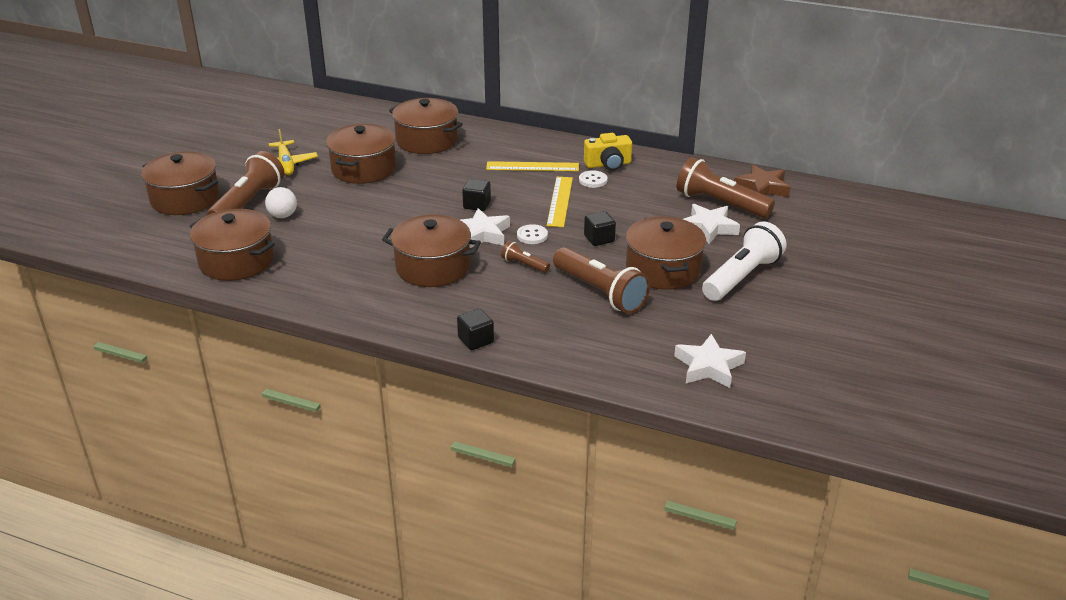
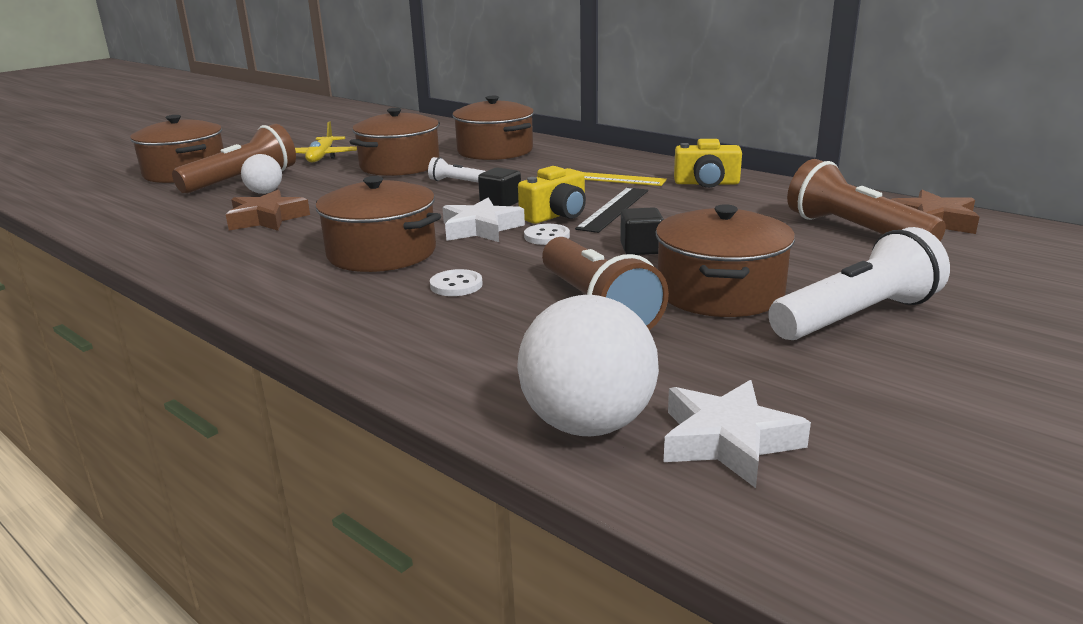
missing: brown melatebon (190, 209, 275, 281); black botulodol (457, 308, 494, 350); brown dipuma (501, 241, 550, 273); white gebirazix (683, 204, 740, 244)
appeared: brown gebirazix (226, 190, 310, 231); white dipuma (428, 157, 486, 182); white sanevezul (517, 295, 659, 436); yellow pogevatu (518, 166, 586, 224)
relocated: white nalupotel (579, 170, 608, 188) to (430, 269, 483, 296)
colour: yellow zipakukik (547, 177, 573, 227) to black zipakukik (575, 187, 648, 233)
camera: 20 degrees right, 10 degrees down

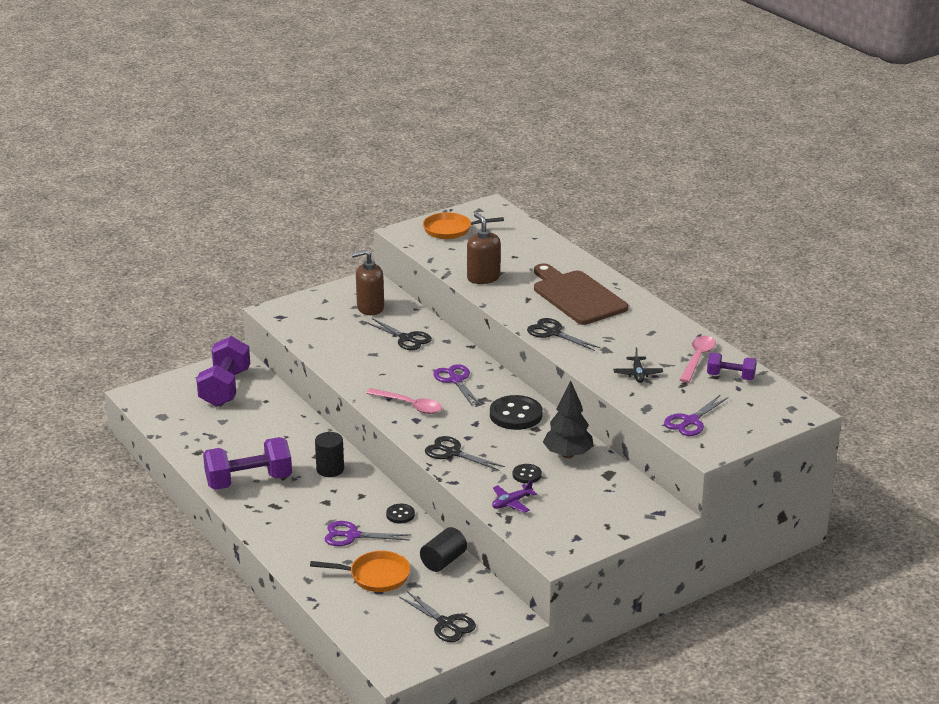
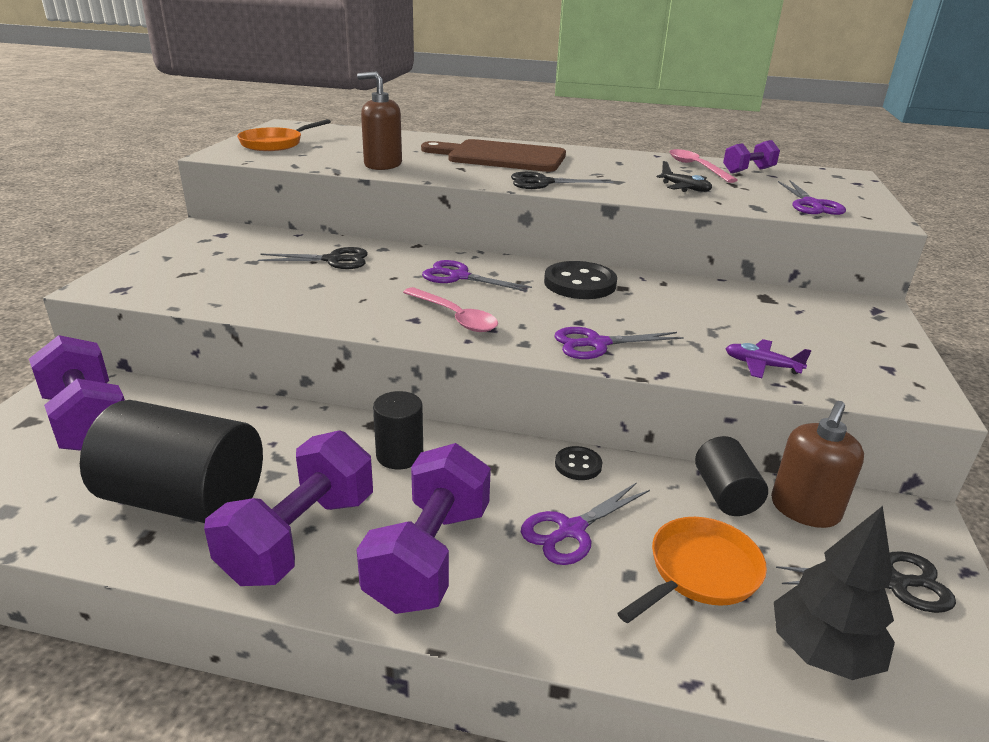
missing: black nalupotel (513, 464, 542, 484)
appeared: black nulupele (80, 400, 263, 523); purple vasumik (356, 443, 491, 614)
relocated: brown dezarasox (352, 250, 384, 315) to (771, 401, 864, 528); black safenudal (543, 381, 594, 458) to (774, 506, 895, 680)
colour: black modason (425, 436, 505, 471) to purple modason (554, 327, 684, 359)
spun: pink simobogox (366, 388, 442, 414) = (403, 287, 498, 332) 60 degrees clockwise; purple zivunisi (492, 479, 537, 513) = (725, 339, 811, 378) 105 degrees clockwise
camera: 45 degrees left, 0 degrees up

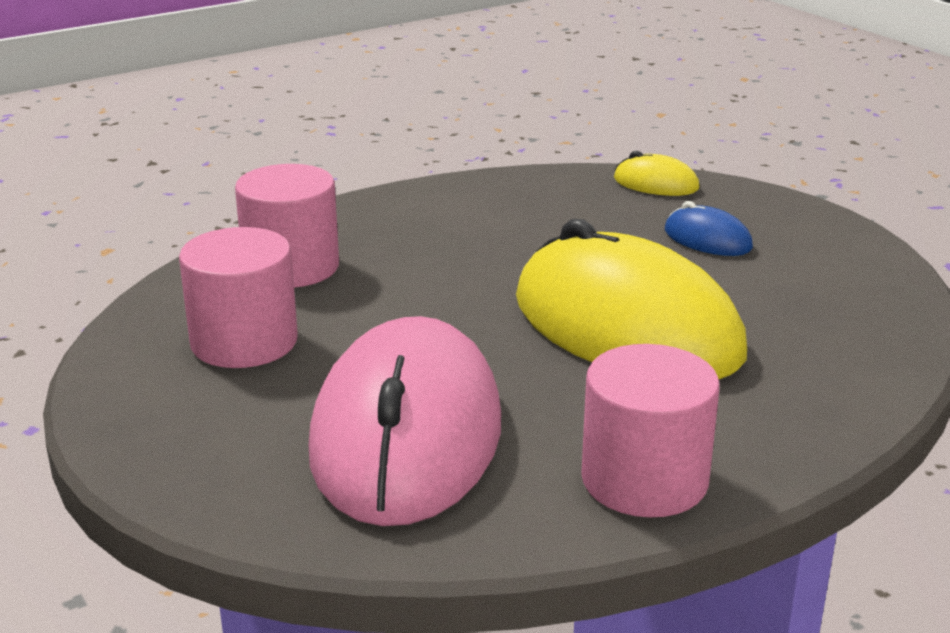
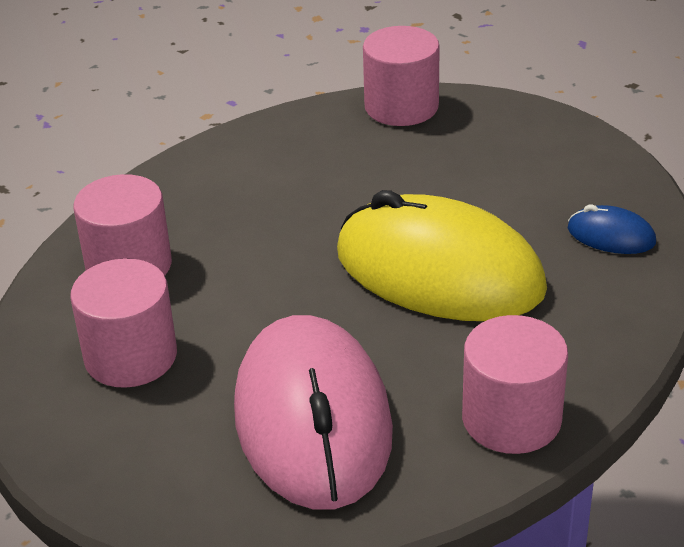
relocated: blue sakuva (665, 201, 753, 256) to (568, 204, 656, 254)
exchanged: yellow sakuva (614, 151, 699, 196) to pink nulupele (363, 26, 440, 126)
camera: 15 degrees left, 10 degrees up

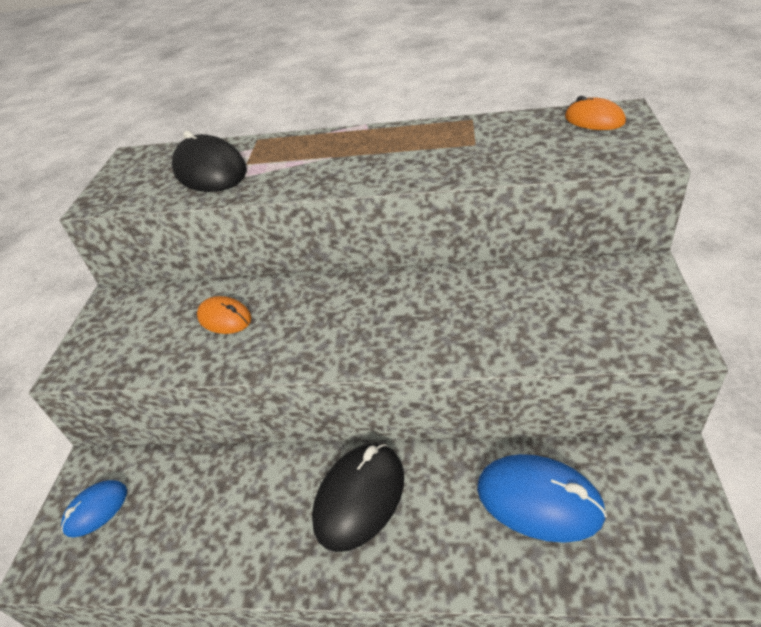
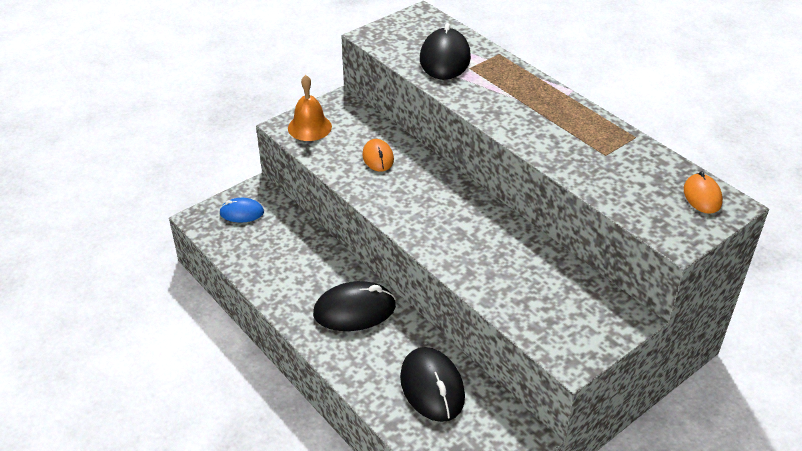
appeared: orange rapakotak (288, 75, 332, 141)
colour: blue sakuva (477, 454, 607, 543) to black sakuva (400, 347, 465, 422)
camera: 40 degrees right, 0 degrees up

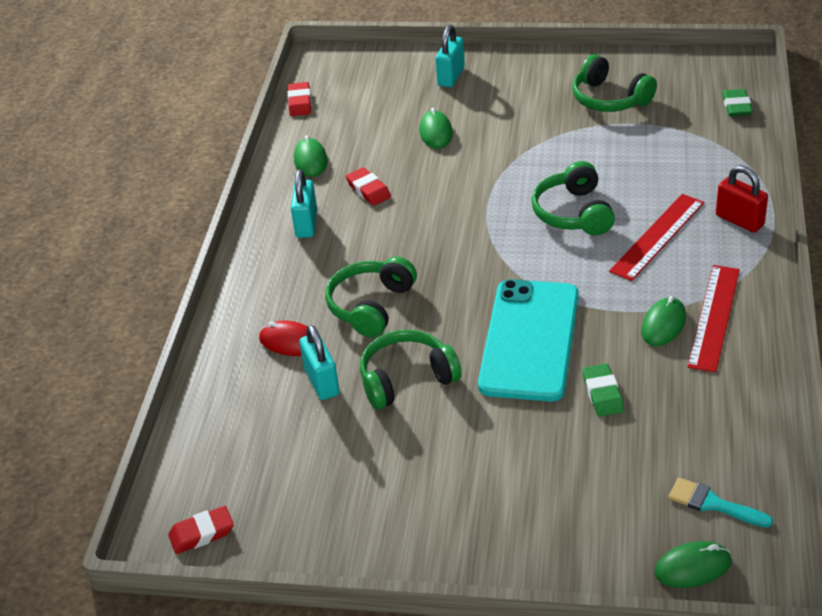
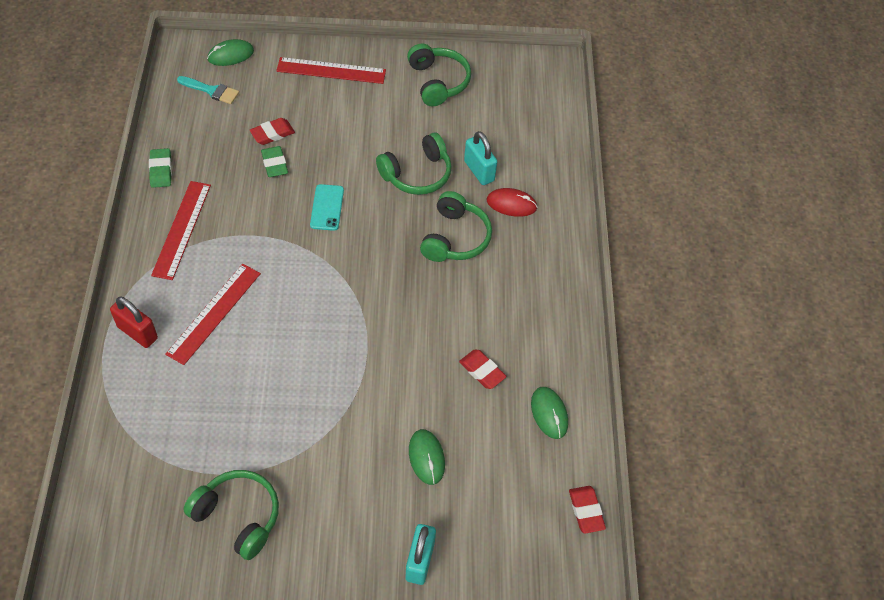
missing: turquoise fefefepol (291, 169, 317, 238); green sakuva (641, 296, 686, 346)
appeared: red zipakukik (276, 57, 386, 84)
relocated: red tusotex (168, 506, 234, 554) to (250, 118, 295, 145); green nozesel (531, 161, 615, 235) to (407, 43, 471, 106); green tusotex (722, 89, 753, 116) to (149, 148, 172, 188)
size: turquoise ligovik (478, 279, 579, 402) = (310, 184, 344, 231) x0.44
camera: 165 degrees right, 15 degrees up

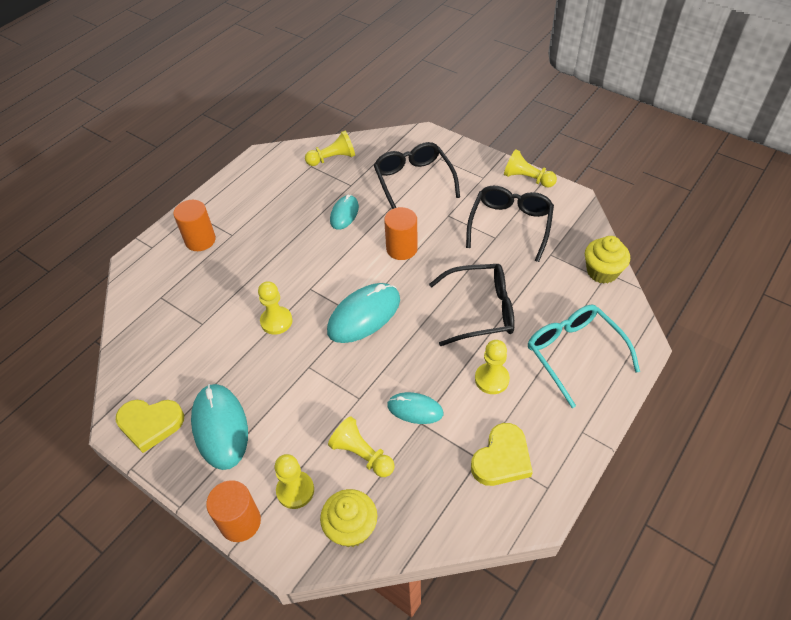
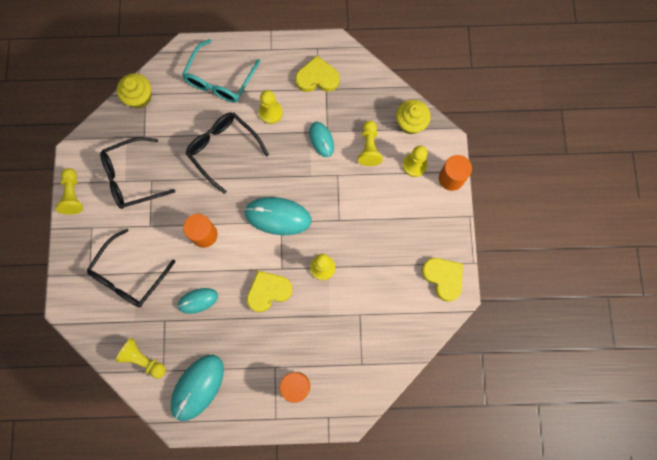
appeared: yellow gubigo (247, 271, 293, 312)
relocated: turquoise sakuva (191, 384, 248, 470) to (171, 355, 224, 421)
camera: 130 degrees left, 25 degrees up

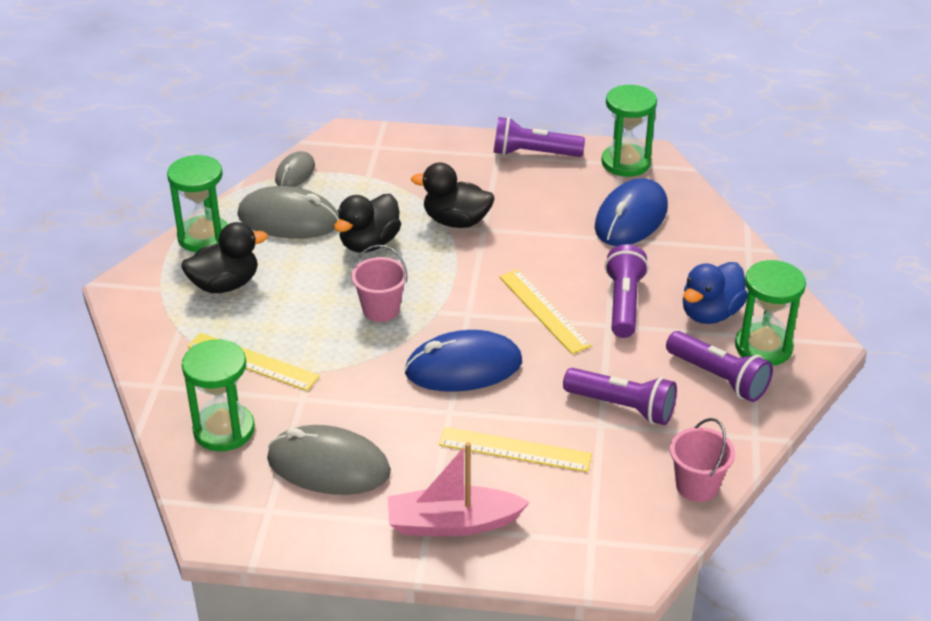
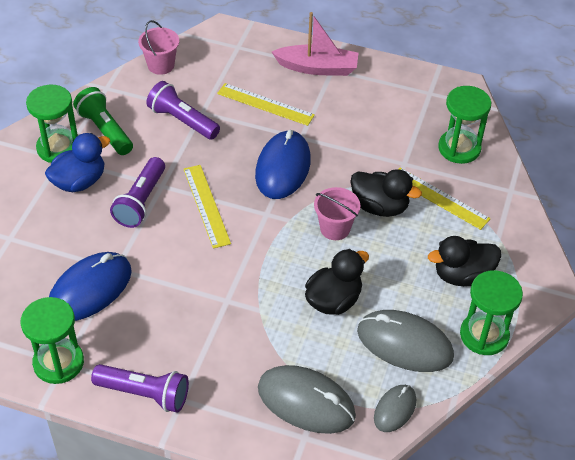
relocated: grey sakuva (267, 425, 391, 495) to (258, 365, 356, 434); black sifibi (411, 162, 494, 228) to (351, 169, 422, 217)
colour: purple dipuma (666, 331, 773, 402) to green dipuma (73, 87, 133, 155)
spun: blue sakuva (404, 330, 522, 392) = (255, 130, 311, 199) 75 degrees counterclockwise
camera: 170 degrees left, 10 degrees up

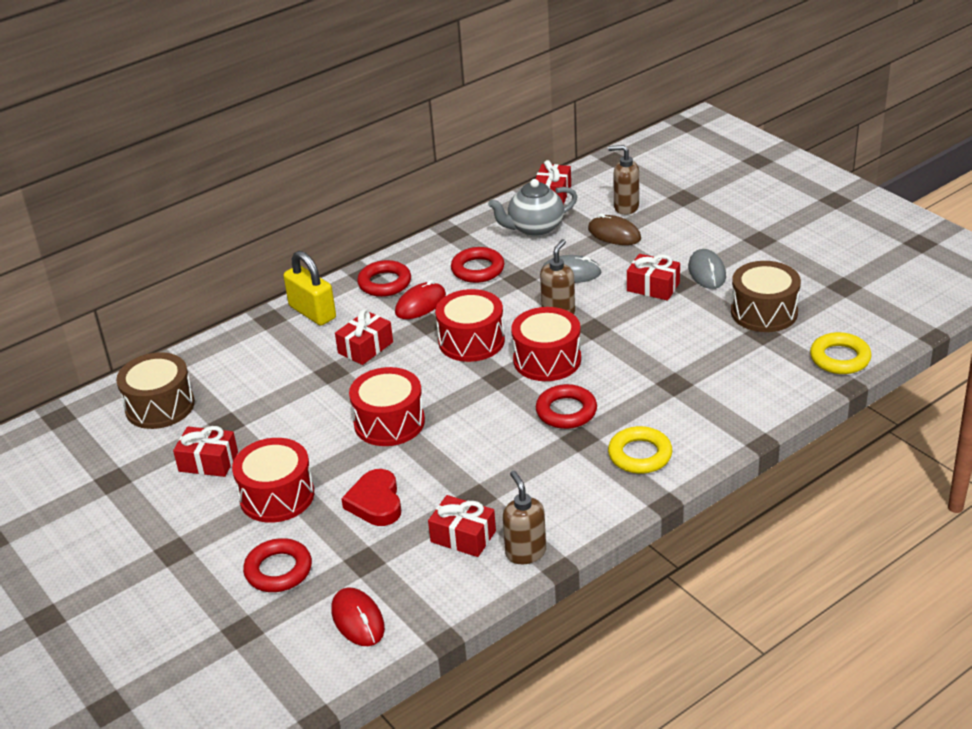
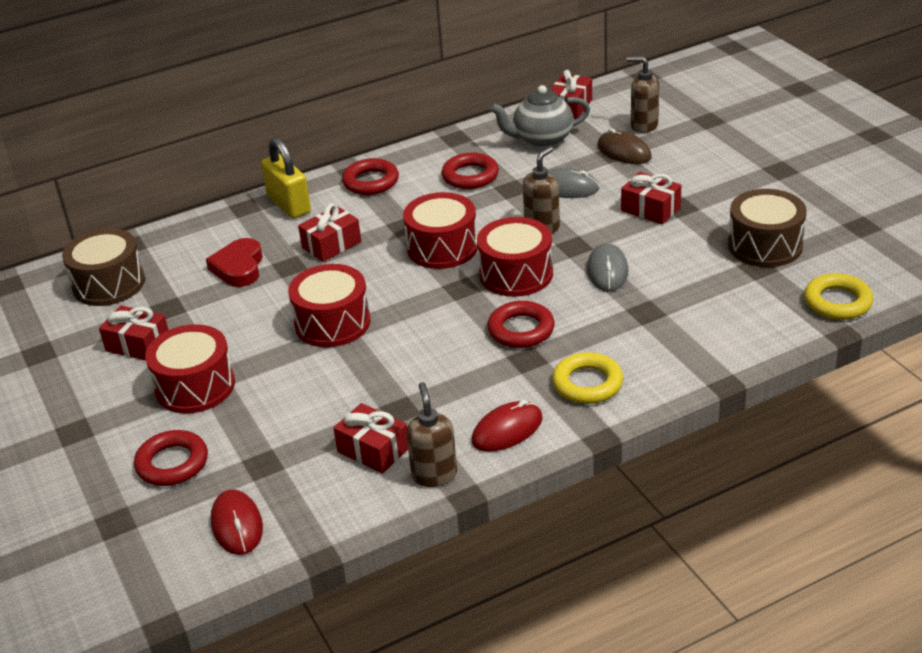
relocated: red gubigo (341, 469, 401, 526) to (206, 238, 263, 287); red sakuva (395, 280, 446, 319) to (472, 400, 543, 452); grey sakuva (688, 249, 726, 289) to (587, 243, 628, 292)
camera: 10 degrees right, 0 degrees up

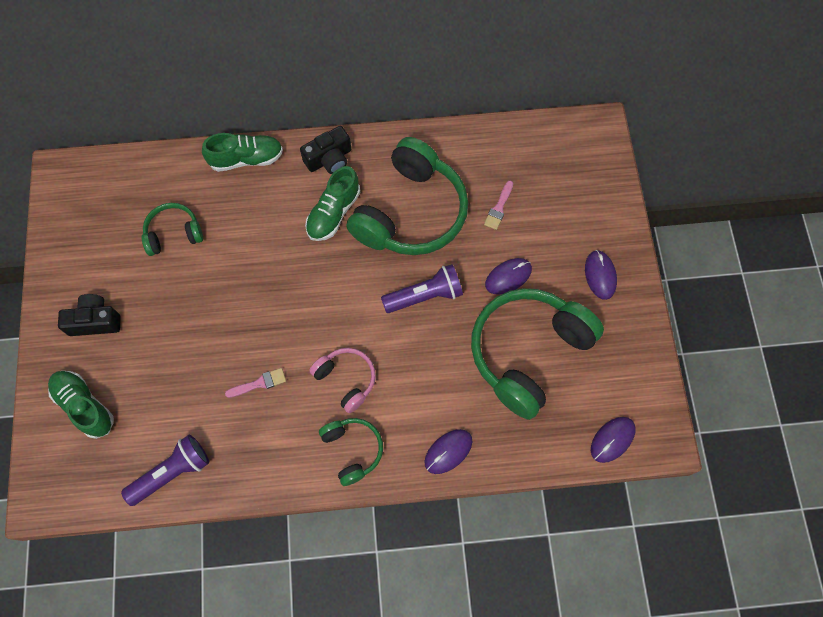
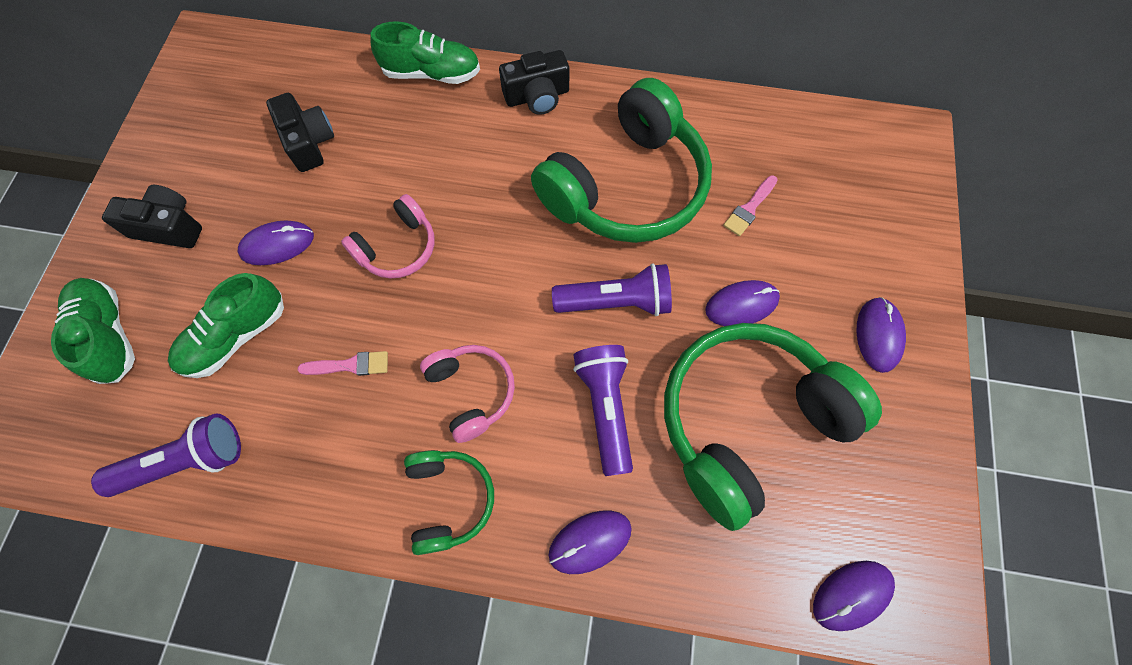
appeared: purple sakuva (237, 220, 314, 265); pink nozesel (341, 194, 434, 279); purple dipuma (573, 345, 633, 476)
relocated: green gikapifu (305, 166, 360, 241) to (168, 273, 284, 378)
exchanged: green nozesel (142, 203, 203, 256) to black pogevatu (266, 93, 334, 172)
camera: 15 degrees right, 0 degrees up

